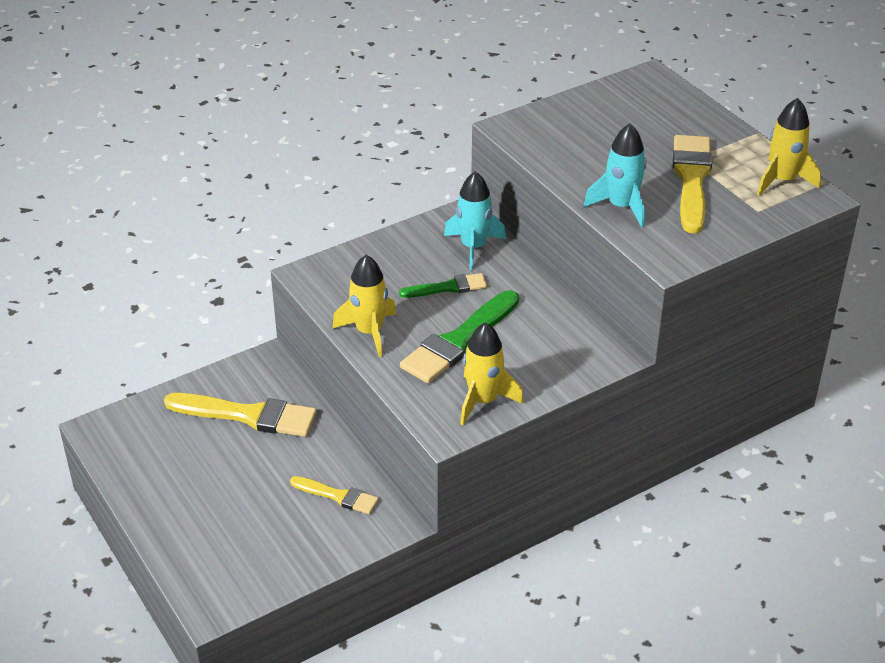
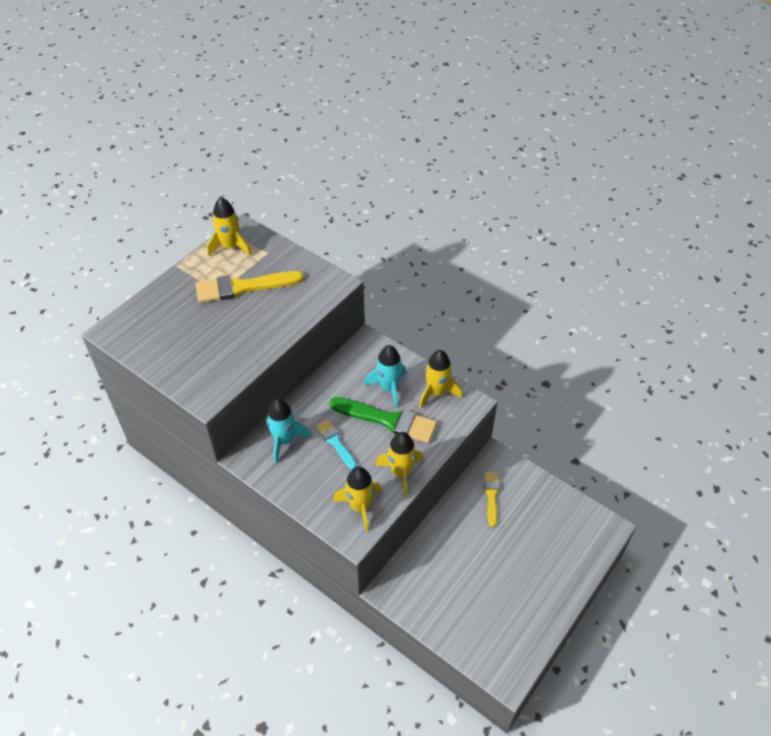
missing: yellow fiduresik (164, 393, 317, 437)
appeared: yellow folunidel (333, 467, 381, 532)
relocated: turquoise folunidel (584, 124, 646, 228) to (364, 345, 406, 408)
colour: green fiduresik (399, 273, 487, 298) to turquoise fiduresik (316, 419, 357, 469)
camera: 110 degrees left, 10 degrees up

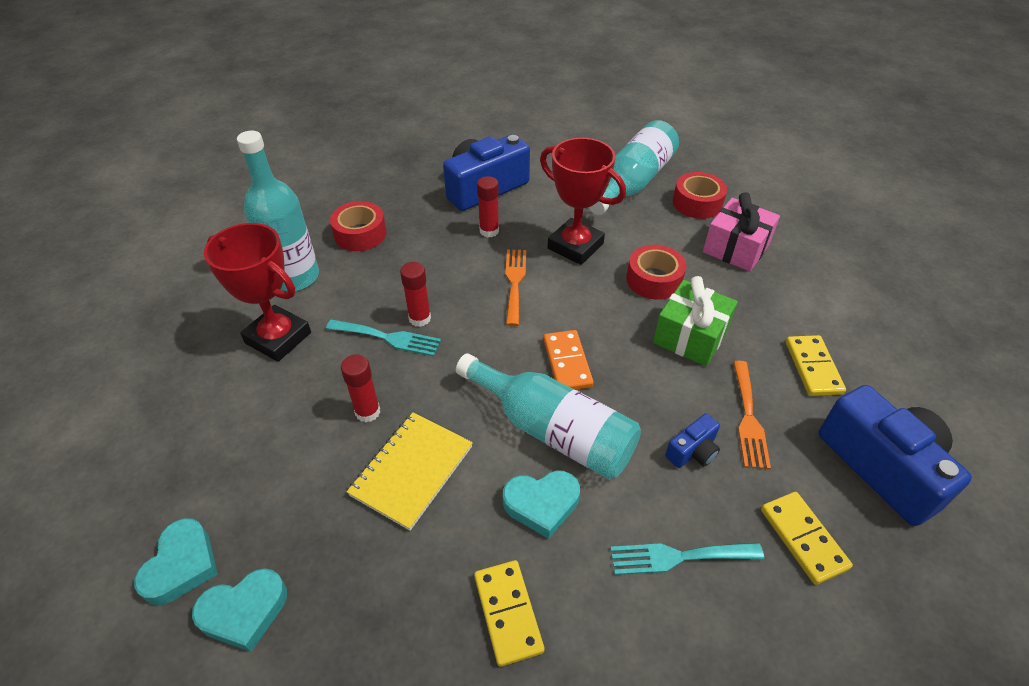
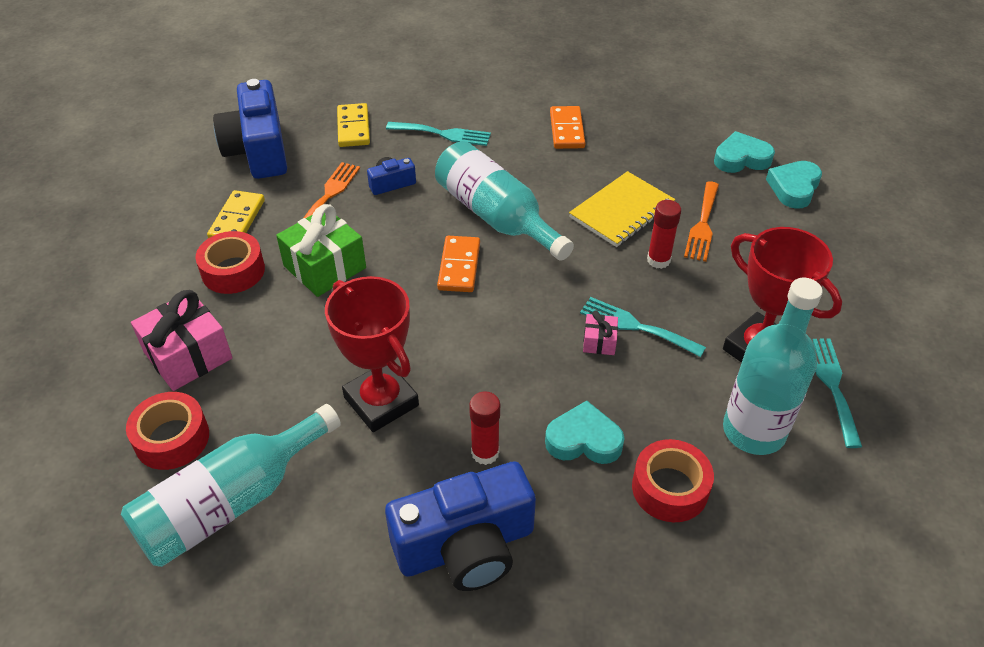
appeared: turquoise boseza (813, 338, 862, 448)
relocated: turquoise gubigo (503, 470, 580, 539) to (545, 401, 625, 464); orange boseza (505, 250, 526, 326) to (684, 181, 719, 262); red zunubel (626, 245, 686, 300) to (196, 231, 265, 294)
exchanged: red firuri (400, 262, 431, 327) to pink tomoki (583, 311, 618, 355)
colour: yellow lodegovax (474, 560, 545, 667) to orange lodegovax (550, 106, 585, 149)
camera: 165 degrees left, 0 degrees up

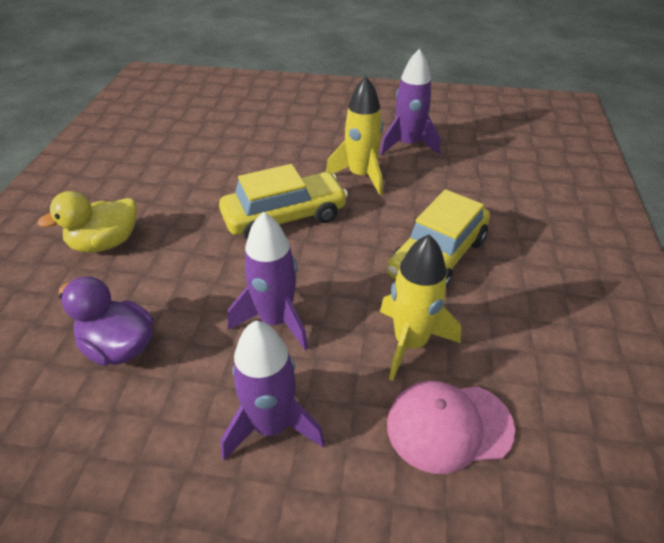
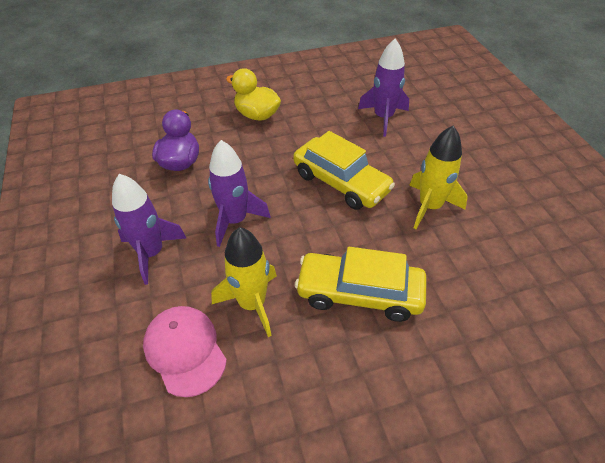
relocated: purple folunidel (380, 49, 441, 155) to (358, 39, 409, 137)
camera: 65 degrees right, 5 degrees up

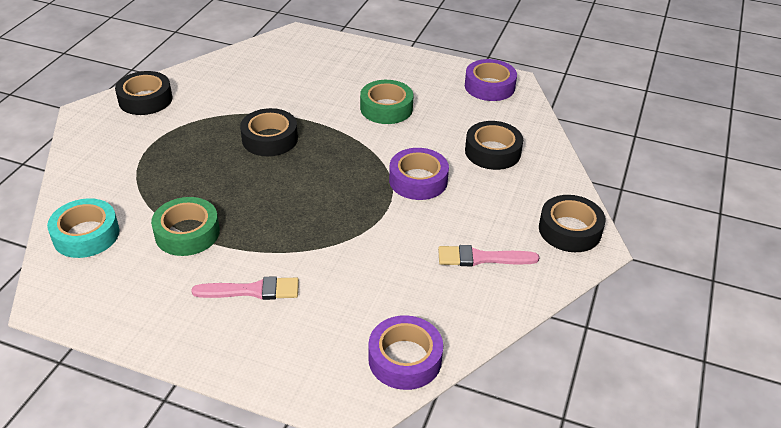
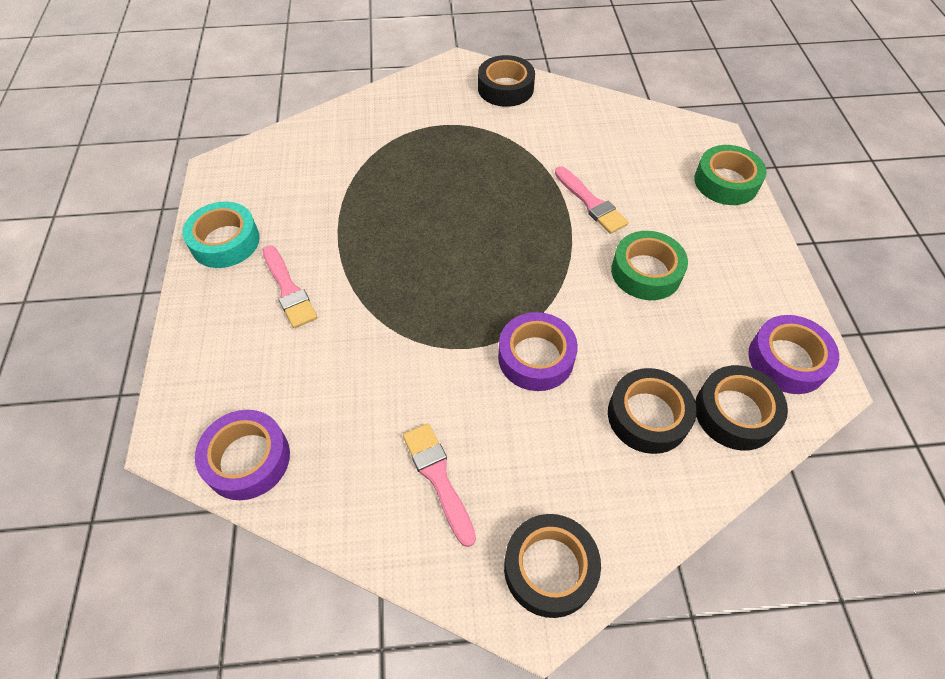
appeared: pink fiduresik (555, 166, 629, 234)
relocated: turquoise zunubel (47, 198, 119, 258) to (183, 202, 260, 268); green zunubel (151, 197, 220, 256) to (694, 145, 767, 205); black zunubel (240, 108, 298, 156) to (695, 365, 788, 450)
camera: 65 degrees right, 15 degrees up

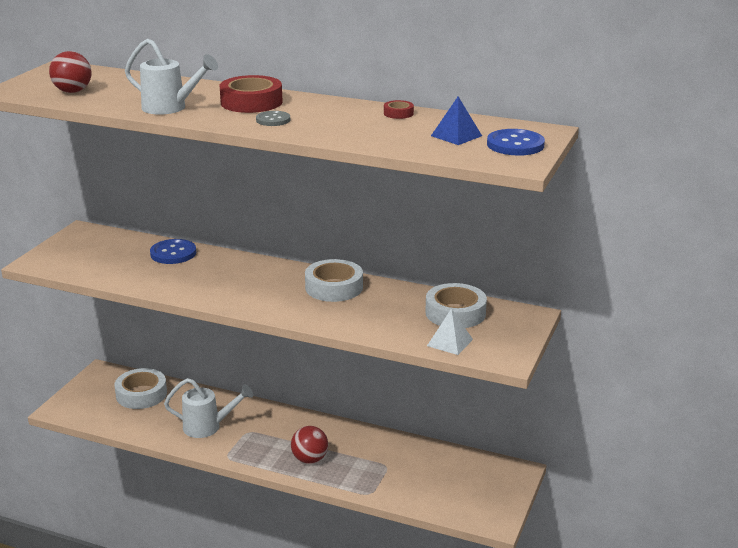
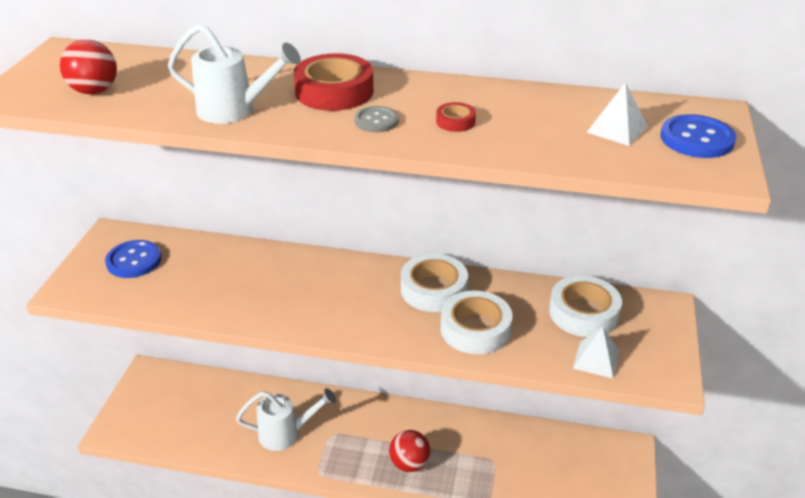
relocated: white zunubel (114, 368, 167, 409) to (441, 291, 513, 354); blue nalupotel (150, 239, 196, 264) to (105, 240, 161, 278); red zunubel (384, 100, 414, 119) to (436, 102, 476, 132)
colour: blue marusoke (431, 97, 482, 145) to white marusoke (586, 82, 648, 146)
camera: 10 degrees left, 10 degrees up

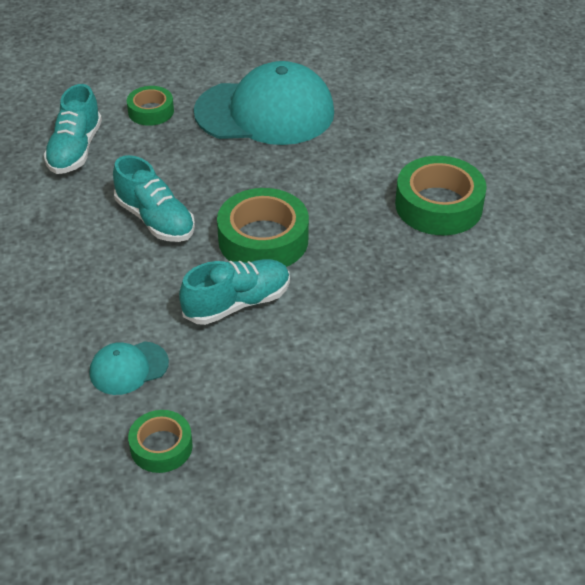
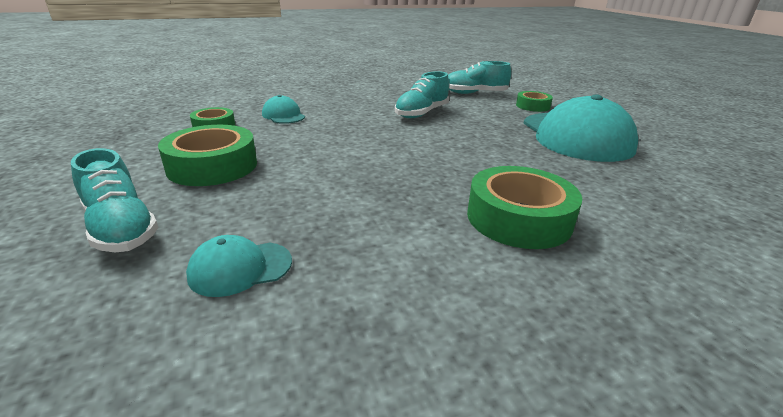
appeared: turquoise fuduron (186, 235, 292, 297)
relocated: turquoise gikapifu (179, 259, 290, 325) to (71, 148, 158, 252); green zunubel (217, 188, 309, 267) to (158, 125, 257, 186)
camera: 80 degrees right, 15 degrees down

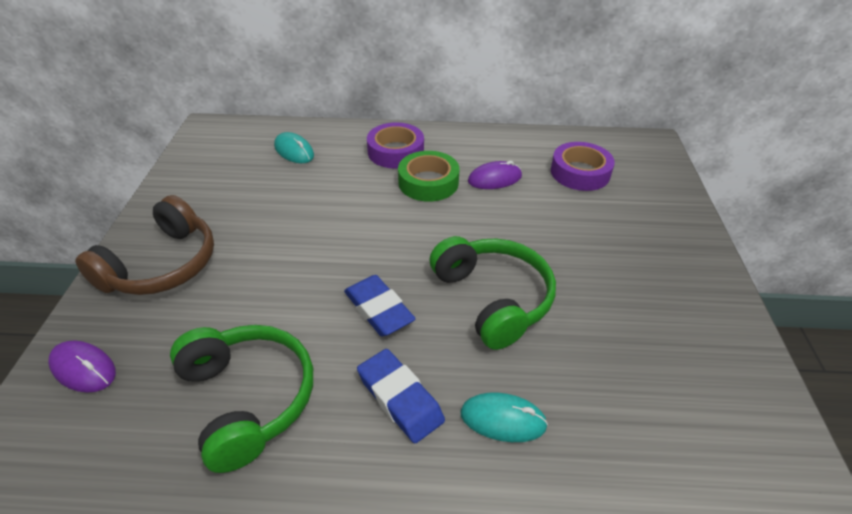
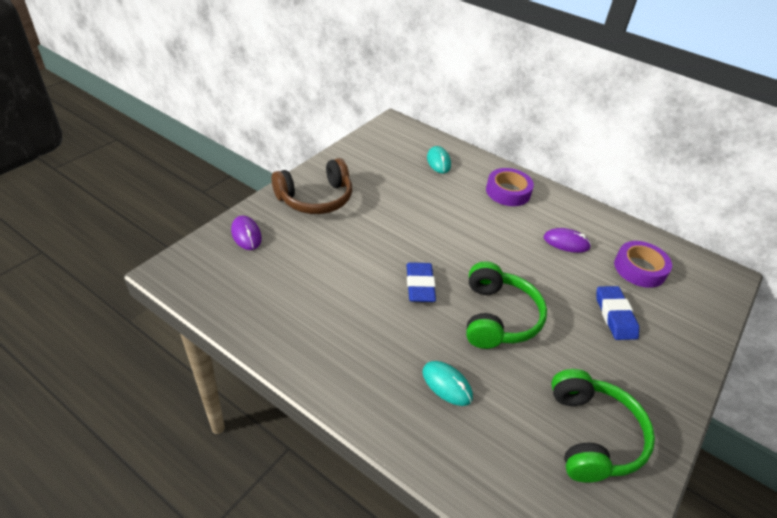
missing: green zunubel (398, 151, 459, 202)
relocated: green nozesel (170, 325, 313, 473) to (551, 369, 655, 483); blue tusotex (357, 349, 445, 443) to (596, 286, 639, 340)
camera: 30 degrees right, 0 degrees up

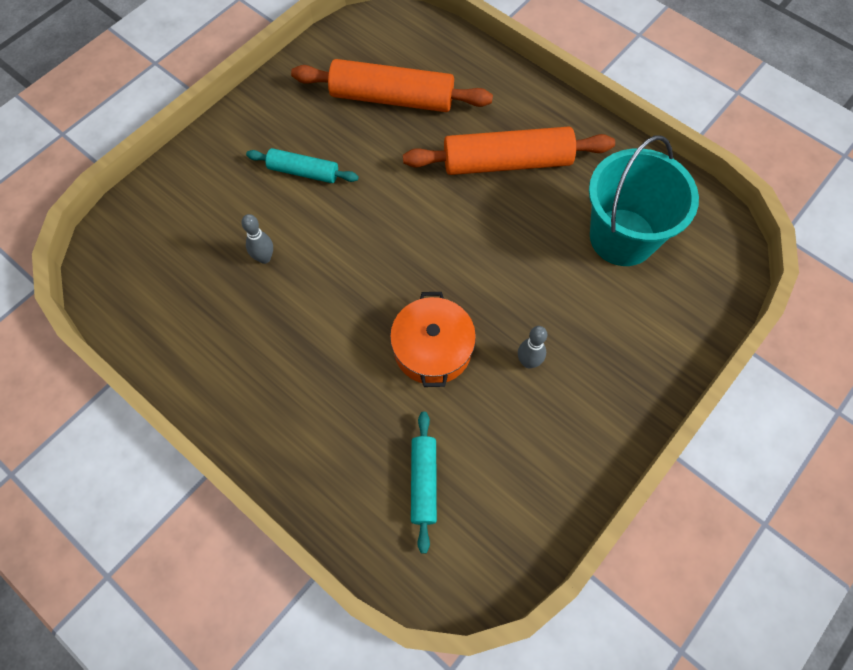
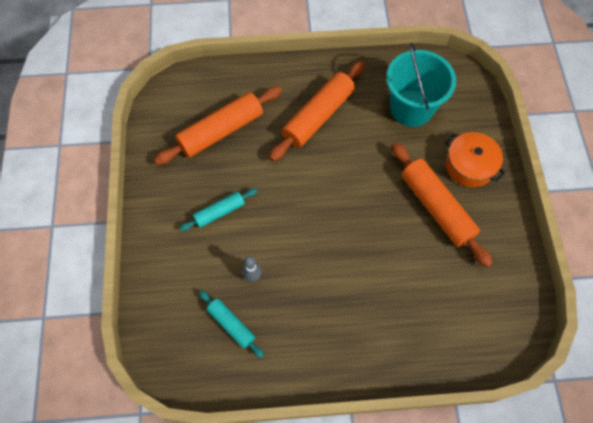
relocated: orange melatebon (390, 292, 476, 387) to (445, 132, 505, 187); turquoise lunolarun (411, 412, 437, 554) to (199, 290, 264, 358)
exchanged: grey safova (518, 326, 547, 368) to orange lunolarun (391, 142, 493, 267)
camera: 45 degrees left, 0 degrees up

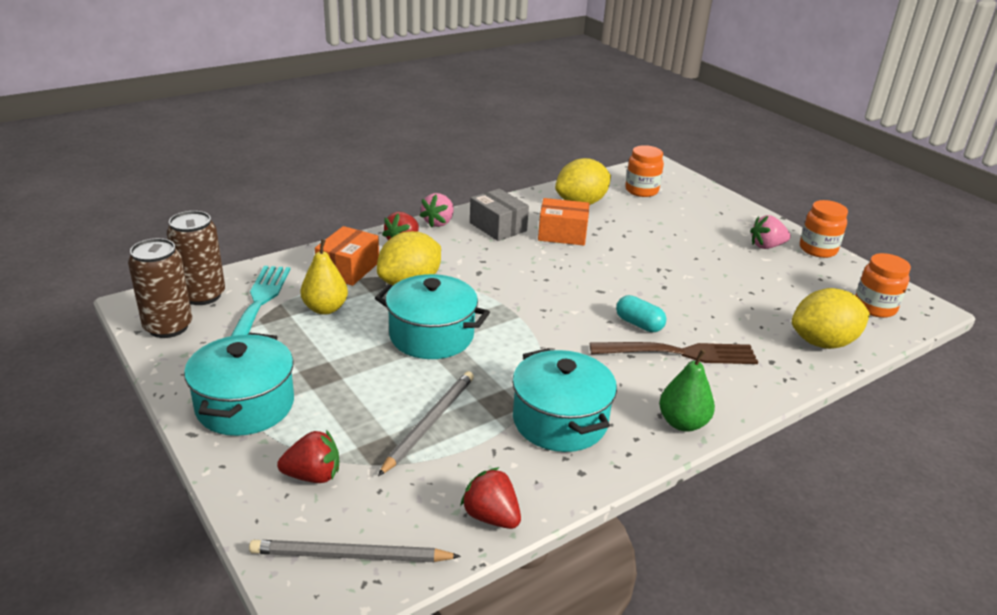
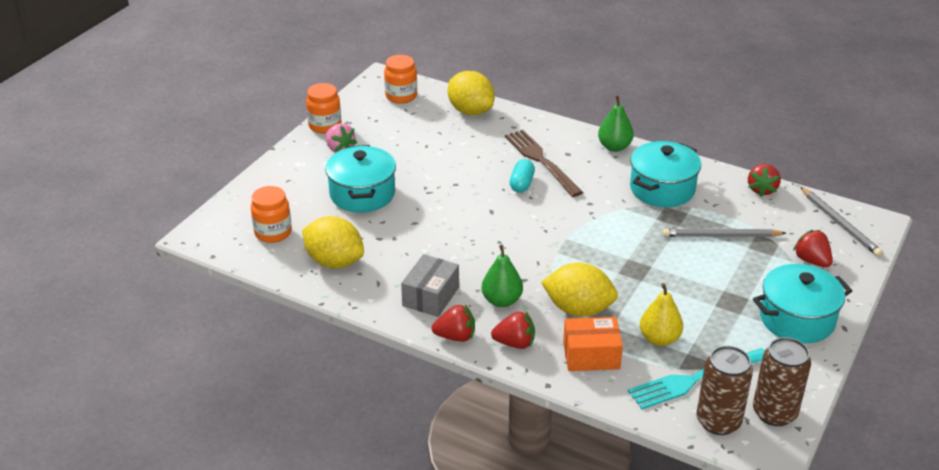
missing: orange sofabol (538, 198, 590, 245)
appeared: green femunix (482, 245, 523, 307)
relocated: turquoise melatebon (375, 274, 490, 359) to (325, 145, 396, 213)
colour: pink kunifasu (420, 193, 454, 228) to red kunifasu (432, 304, 475, 342)
camera: 115 degrees left, 5 degrees up

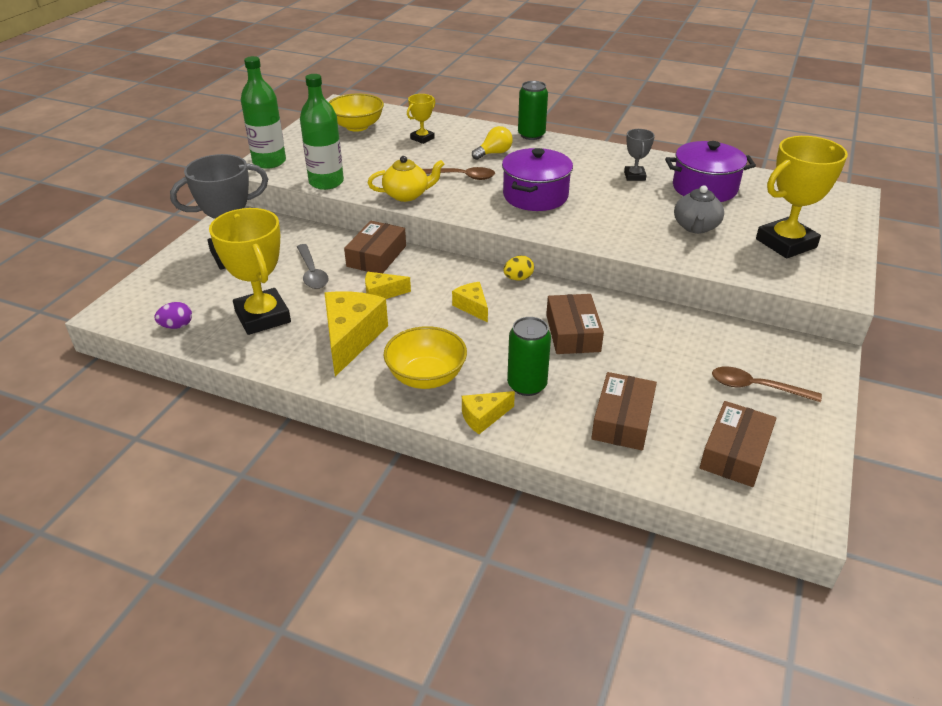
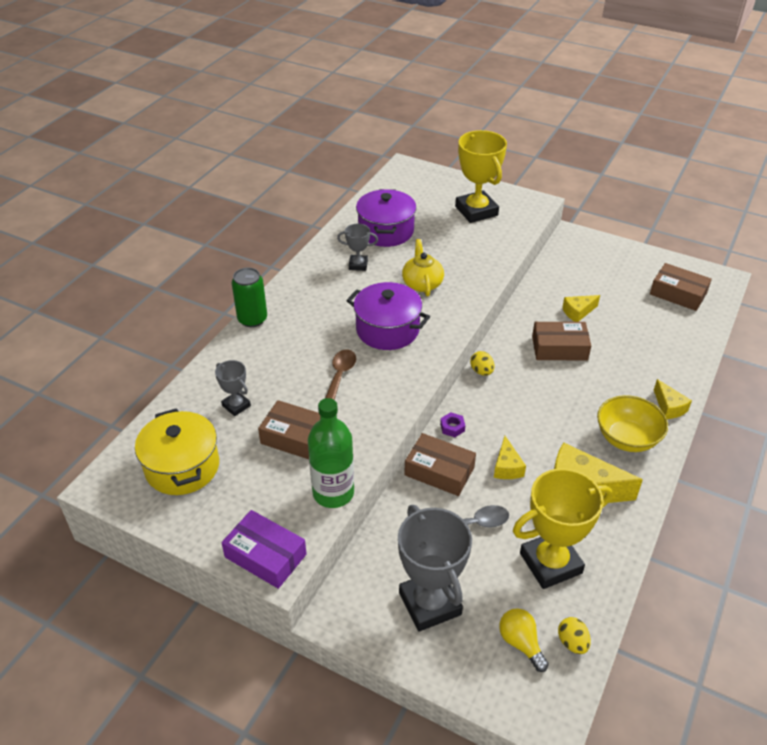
missing: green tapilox (507, 317, 551, 396); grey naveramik (674, 185, 724, 234); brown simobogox (712, 366, 822, 402)
appeared: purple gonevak (440, 412, 465, 437)
relocated: yellow naveramik (368, 156, 444, 202) to (402, 239, 444, 296); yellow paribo (452, 282, 488, 323) to (562, 295, 600, 322); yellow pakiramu (472, 126, 513, 160) to (499, 608, 549, 672); brown sofabol (591, 372, 657, 450) to (258, 400, 320, 459)
exchanged: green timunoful (241, 56, 286, 169) to purple sofabol (221, 510, 307, 589); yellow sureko (329, 94, 384, 132) to yellow melatebon (135, 408, 219, 495)
colour: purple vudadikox (155, 302, 192, 329) to yellow vudadikox (558, 617, 591, 654); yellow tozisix (407, 94, 435, 144) to grey tozisix (215, 360, 251, 416)
camera: 85 degrees left, 5 degrees up

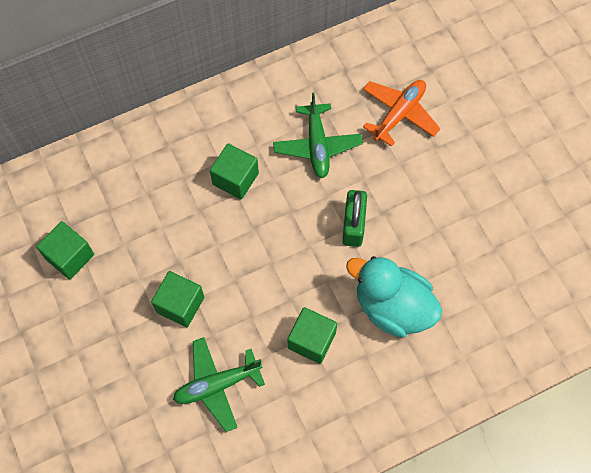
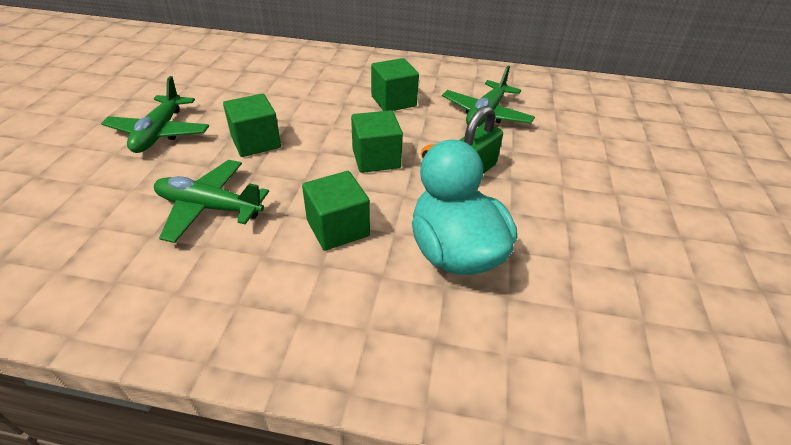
missing: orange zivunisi (363, 80, 440, 147)
appeared: green zivunisi (101, 76, 209, 153)
relocated: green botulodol (36, 221, 94, 280) to (351, 110, 403, 173)
camera: 35 degrees right, 25 degrees down

